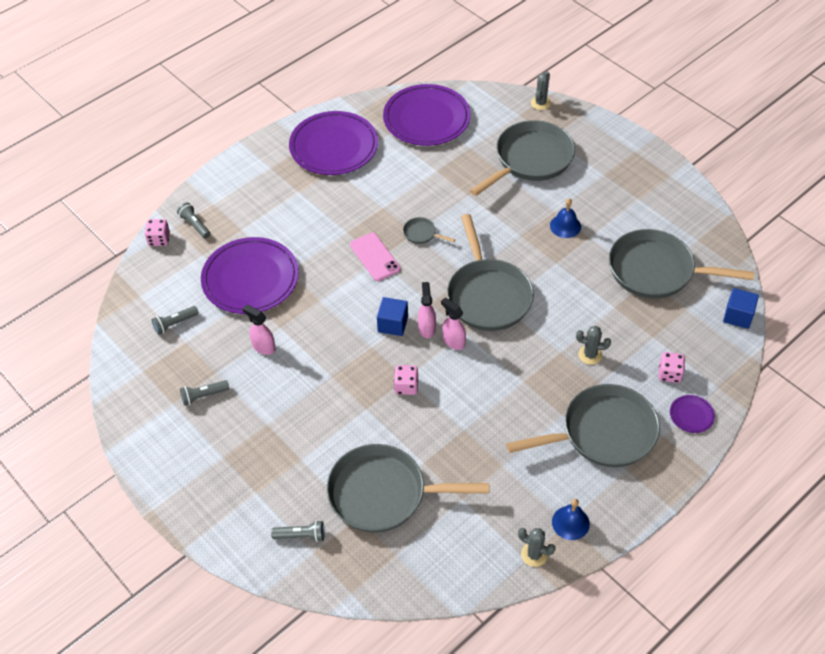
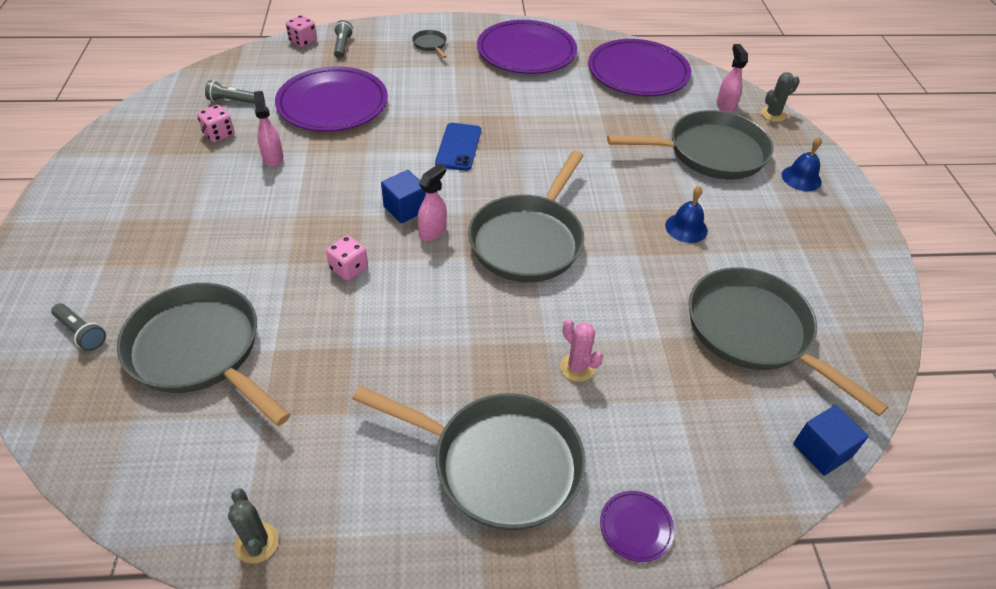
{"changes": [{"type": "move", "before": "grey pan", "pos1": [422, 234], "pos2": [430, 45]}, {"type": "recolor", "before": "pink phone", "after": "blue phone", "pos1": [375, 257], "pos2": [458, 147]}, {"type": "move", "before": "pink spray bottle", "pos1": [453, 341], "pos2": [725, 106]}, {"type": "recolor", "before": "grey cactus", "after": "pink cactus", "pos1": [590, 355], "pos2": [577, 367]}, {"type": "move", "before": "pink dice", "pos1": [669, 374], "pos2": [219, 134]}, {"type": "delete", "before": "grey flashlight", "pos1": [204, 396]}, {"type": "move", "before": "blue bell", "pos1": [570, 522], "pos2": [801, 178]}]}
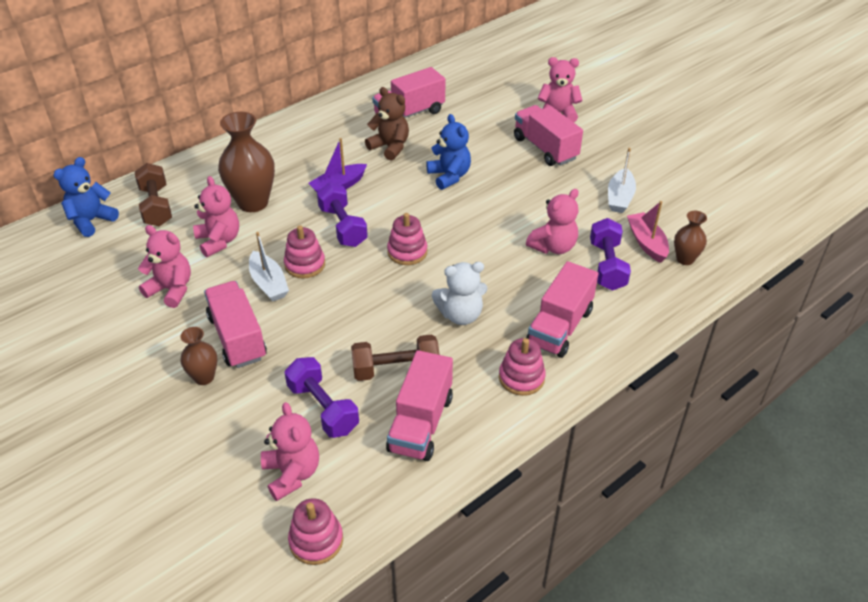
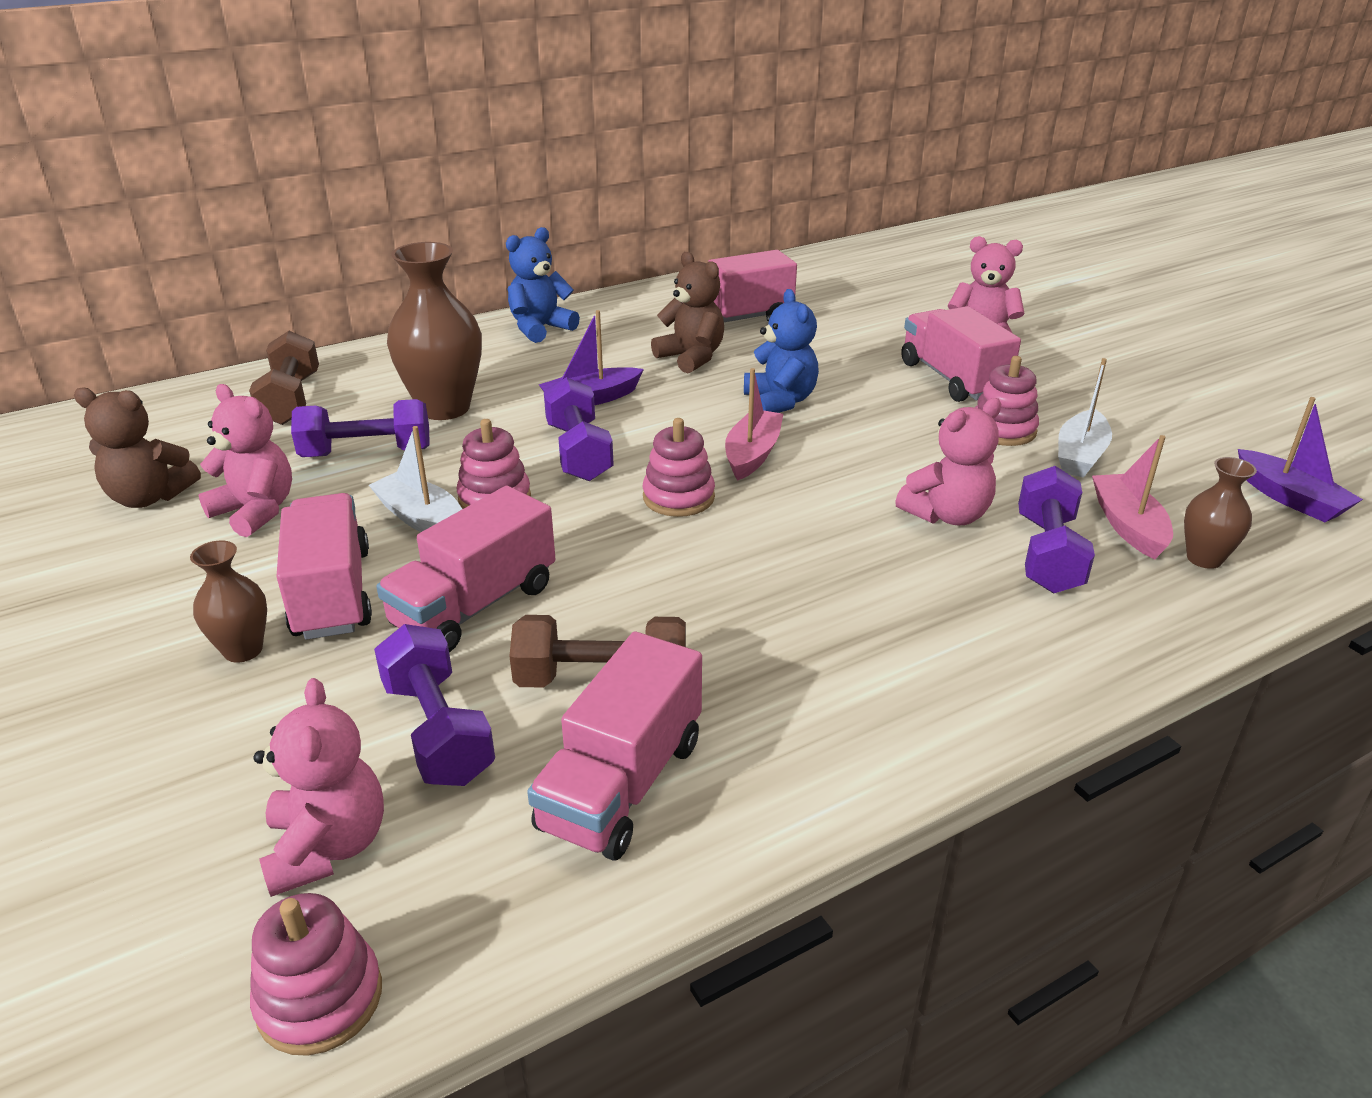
{"changes": [{"type": "move", "before": "blue teddy bear", "pos1": [91, 221], "pos2": [540, 328]}, {"type": "replace", "before": "pink teddy bear", "after": "purple dumbbell", "pos1": [219, 241], "pos2": [366, 453]}, {"type": "rotate", "before": "white boat", "pos1": [268, 283], "pos2": [422, 519], "turn": 150}, {"type": "move", "before": "pink truck", "pos1": [560, 327], "pos2": [474, 606]}, {"type": "delete", "before": "white teddy bear", "pos1": [460, 315]}, {"type": "move", "before": "pink stacking toy", "pos1": [521, 378], "pos2": [1002, 430]}, {"type": "insert", "after": "pink boat", "pos2": [752, 454]}, {"type": "insert", "after": "brown teddy bear", "pos2": [149, 497]}, {"type": "insert", "after": "purple boat", "pos2": [1290, 498]}]}
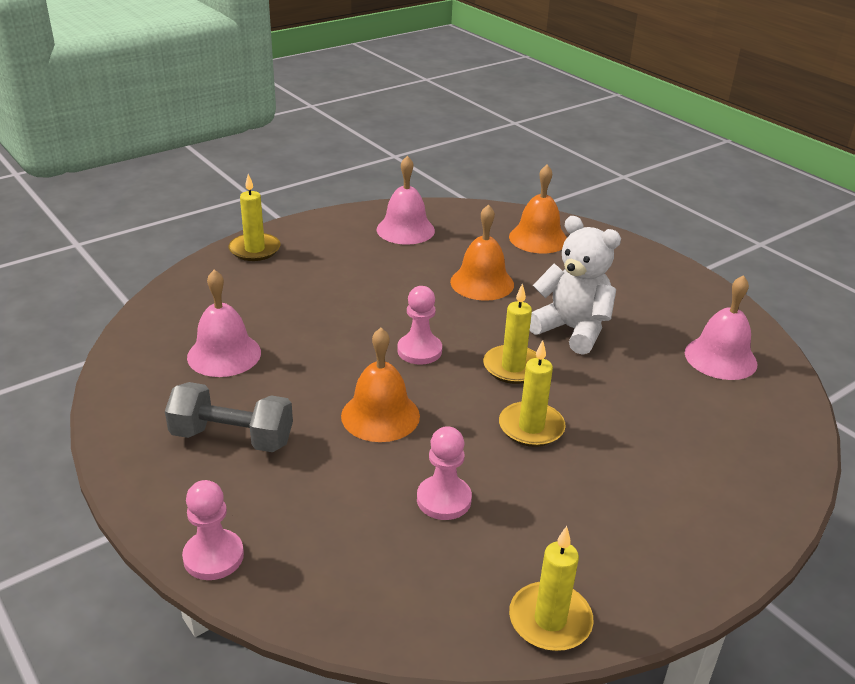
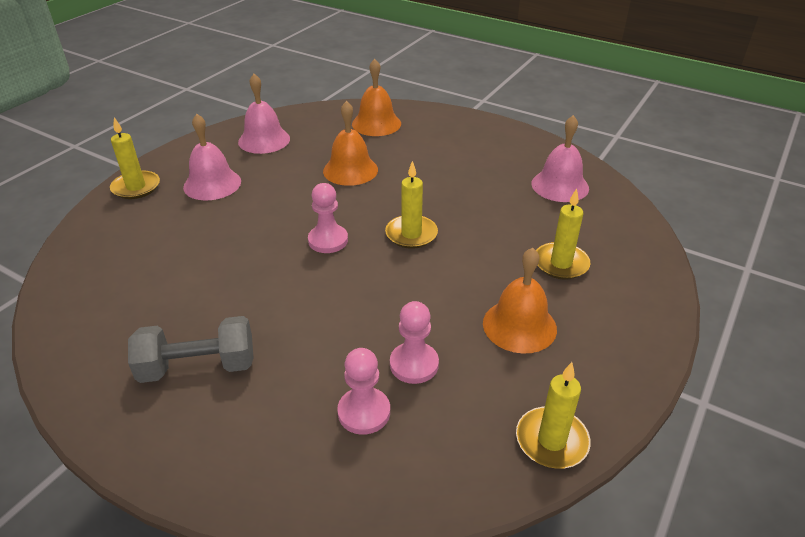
{"changes": [{"type": "delete", "before": "white teddy bear", "pos1": [572, 330]}, {"type": "move", "before": "pink bell", "pos1": [224, 354], "pos2": [212, 184]}, {"type": "move", "before": "orange bell", "pos1": [380, 415], "pos2": [519, 325]}, {"type": "move", "before": "yellow candle", "pos1": [531, 427], "pos2": [561, 263]}, {"type": "move", "before": "pink pawn", "pos1": [213, 556], "pos2": [364, 412]}]}
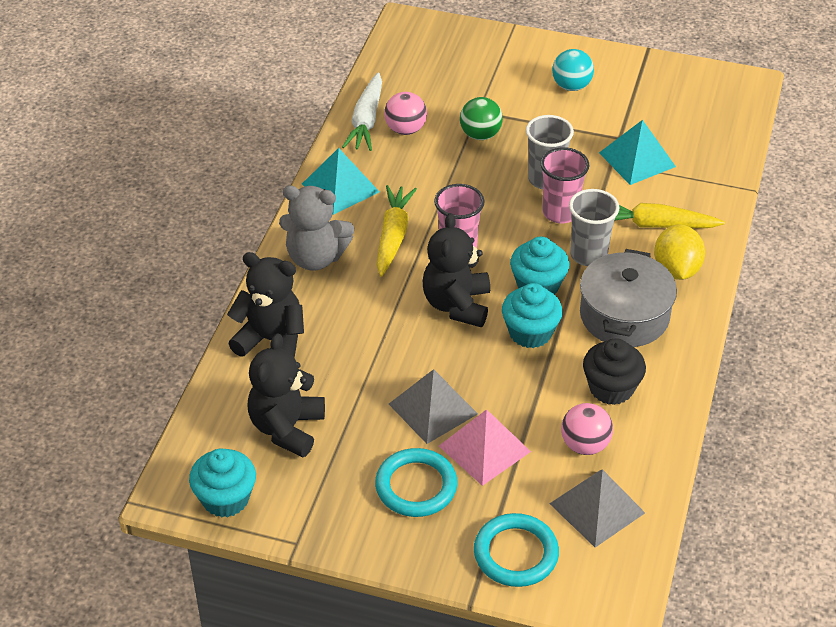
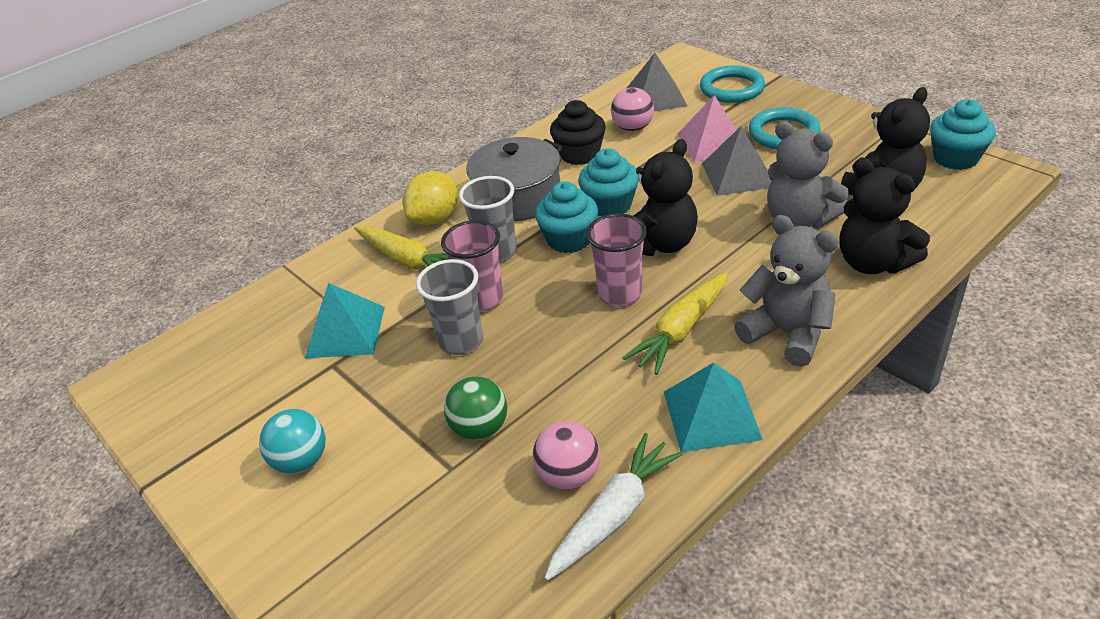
{"changes": [{"type": "insert", "after": "grey teddy bear", "pos2": [798, 220]}]}
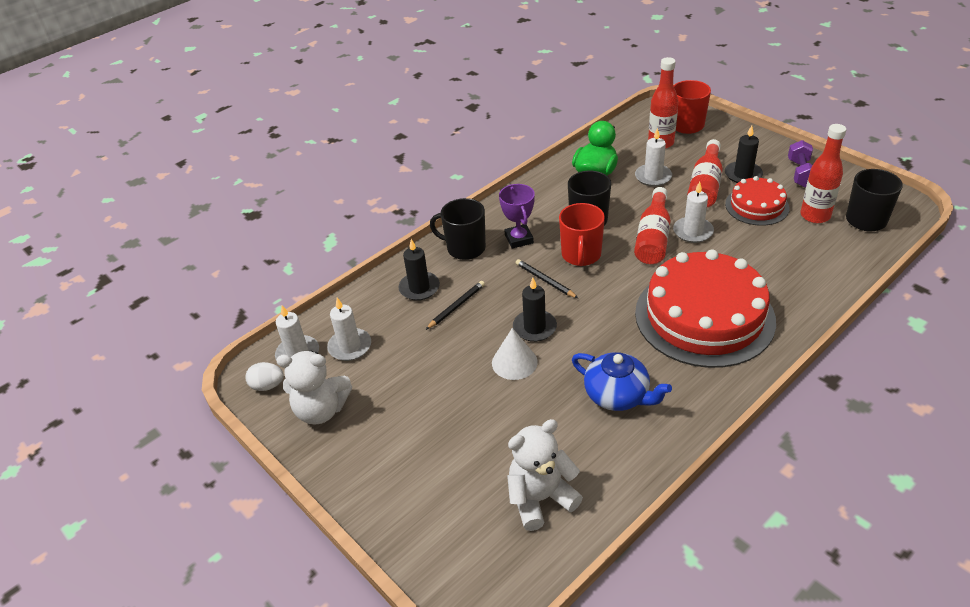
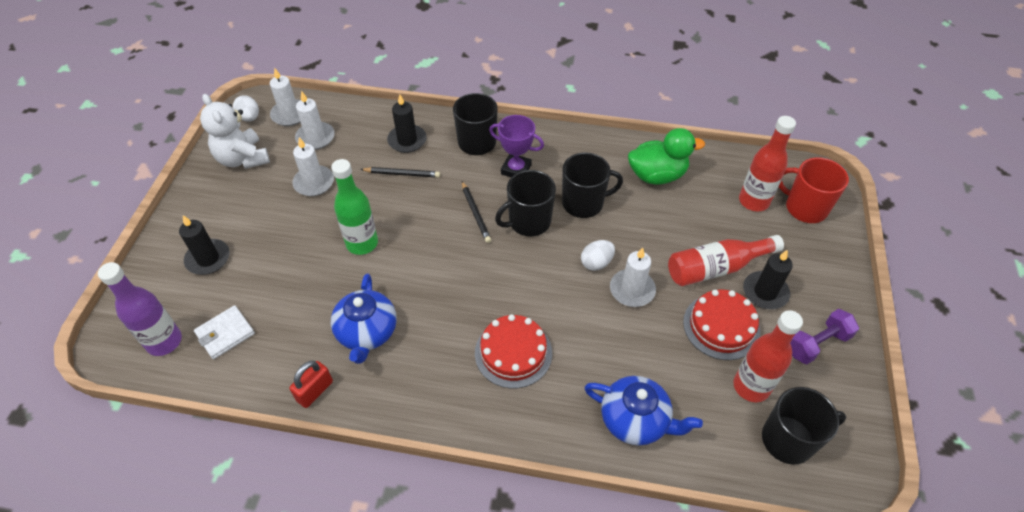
{"changes": [{"type": "move", "before": "white candle", "pos1": [653, 177], "pos2": [314, 183]}, {"type": "rotate", "before": "purple trophy", "pos1": [519, 239], "pos2": [516, 169], "turn": 75}, {"type": "replace", "before": "red bottle", "after": "white egg", "pos1": [653, 238], "pos2": [596, 263]}, {"type": "recolor", "before": "red mug", "after": "black mug", "pos1": [581, 255], "pos2": [528, 222]}, {"type": "resize", "before": "red cake", "pos1": [704, 316], "pos2": [513, 353], "scale": 0.52}, {"type": "rotate", "before": "black pencil", "pos1": [545, 280], "pos2": [475, 213], "turn": 150}, {"type": "move", "before": "black candle", "pos1": [534, 327], "pos2": [208, 259]}, {"type": "replace", "before": "white cone", "after": "green bottle", "pos1": [514, 362], "pos2": [362, 243]}, {"type": "replace", "before": "white teddy bear", "after": "white wallet", "pos1": [540, 498], "pos2": [225, 334]}, {"type": "insert", "after": "purple bottle", "pos2": [164, 341]}, {"type": "insert", "after": "red padlock", "pos2": [315, 391]}, {"type": "insert", "after": "blue teapot", "pos2": [635, 420]}]}
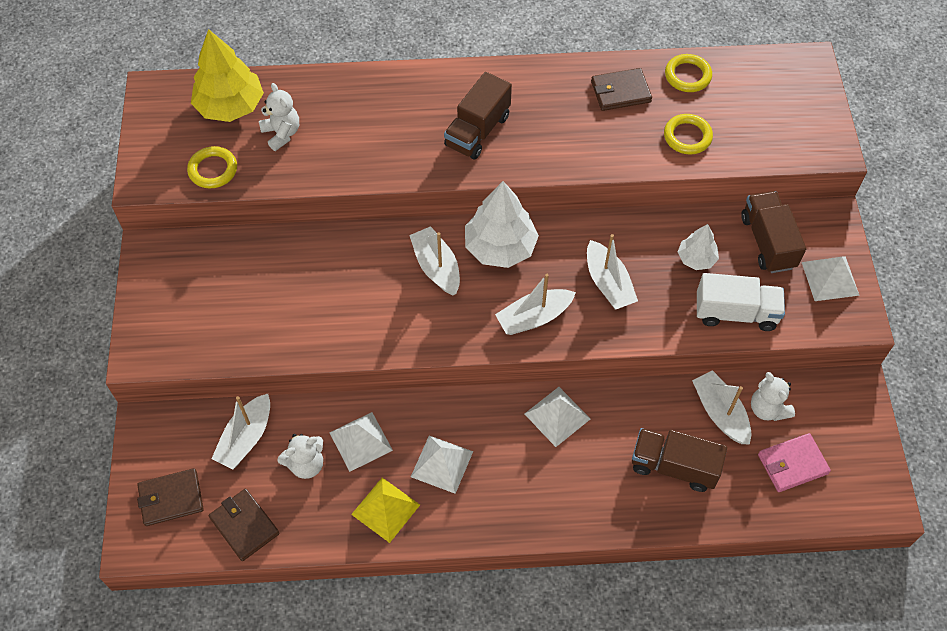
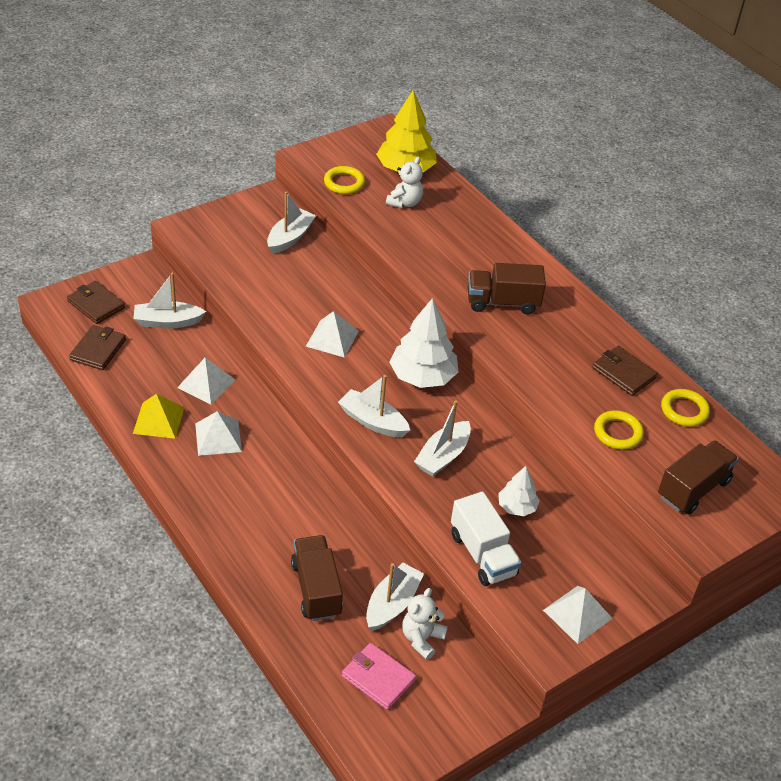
{"changes": [{"type": "move", "before": "brown truck", "pos1": [767, 242], "pos2": [693, 489]}, {"type": "move", "before": "white boat", "pos1": [436, 267], "pos2": [290, 238]}, {"type": "move", "before": "white pyramid", "pos1": [557, 416], "pos2": [332, 338]}, {"type": "delete", "before": "white teddy bear", "pos1": [306, 464]}]}
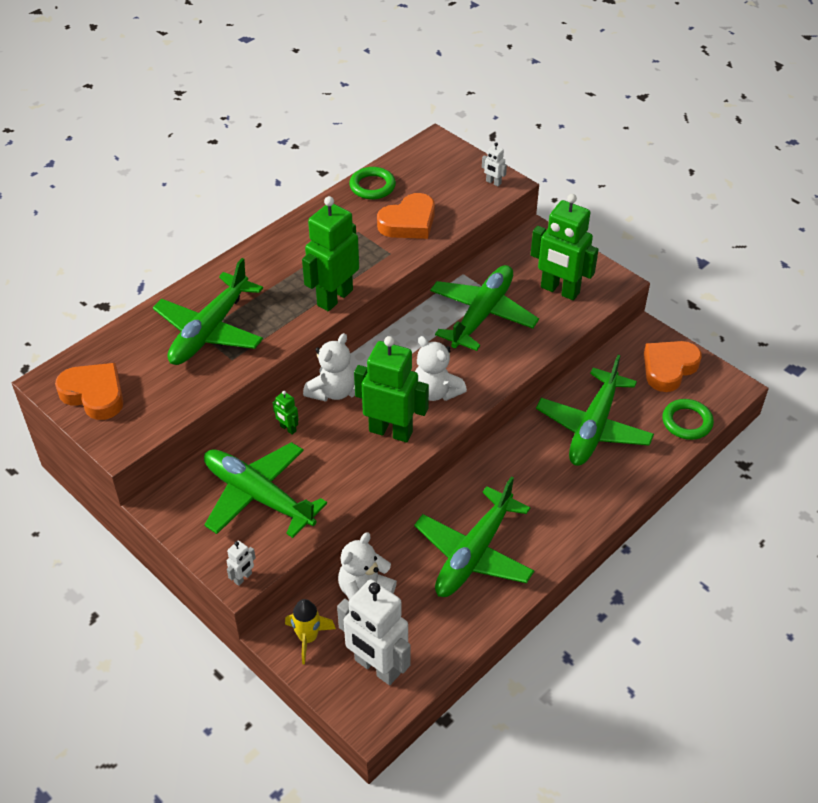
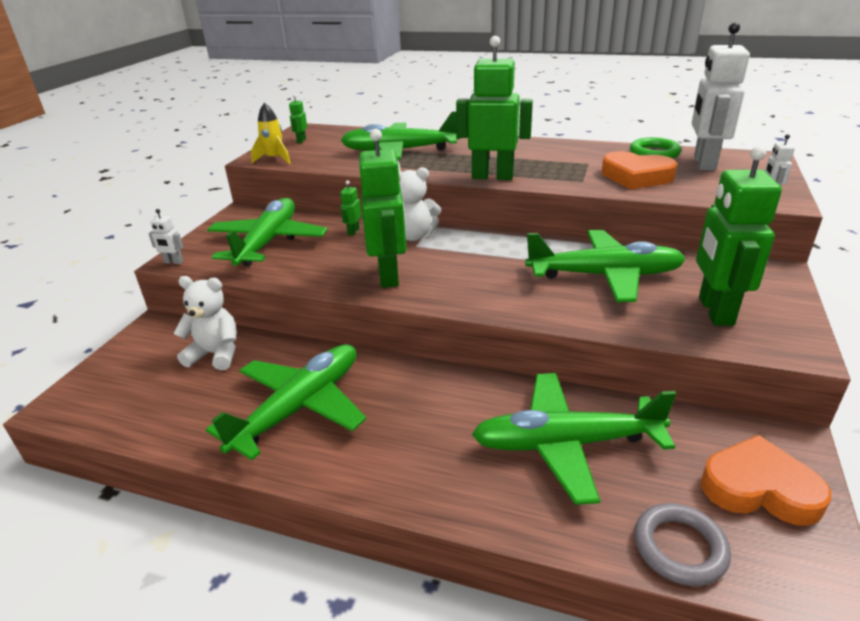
{"changes": [{"type": "delete", "before": "white teddy bear", "pos1": [436, 392]}, {"type": "replace", "before": "orange heart", "after": "green robot", "pos1": [94, 394], "pos2": [301, 141]}, {"type": "recolor", "before": "green ring", "after": "grey ring", "pos1": [687, 422], "pos2": [679, 547]}, {"type": "rotate", "before": "green plane", "pos1": [474, 553], "pos2": [299, 408], "turn": 120}, {"type": "move", "before": "white robot", "pos1": [377, 667], "pos2": [703, 163]}, {"type": "move", "before": "yellow rocket", "pos1": [308, 638], "pos2": [275, 159]}]}
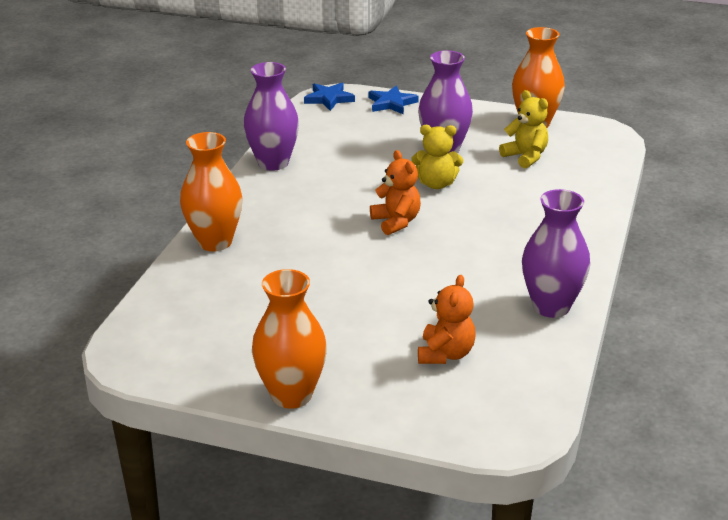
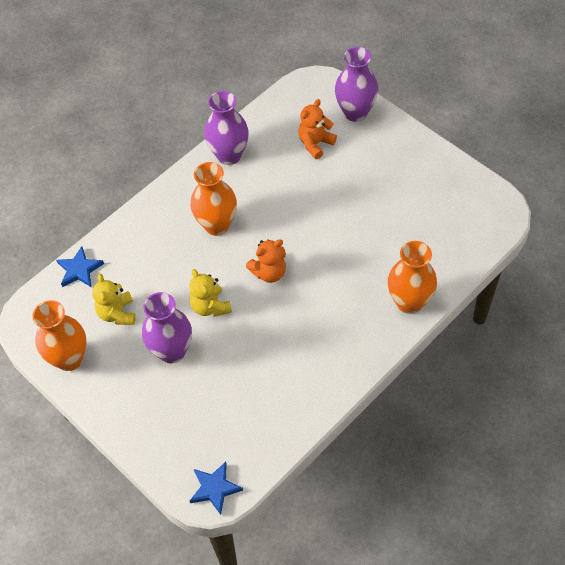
{"changes": [{"type": "move", "before": "purple vase", "pos1": [273, 163], "pos2": [355, 112]}, {"type": "move", "before": "blue star", "pos1": [391, 103], "pos2": [79, 270]}, {"type": "rotate", "before": "yellow teddy bear", "pos1": [436, 184], "pos2": [210, 306], "turn": -150}, {"type": "rotate", "before": "orange teddy bear", "pos1": [396, 222], "pos2": [269, 272], "turn": -120}, {"type": "move", "before": "orange vase", "pos1": [291, 395], "pos2": [217, 225]}]}
